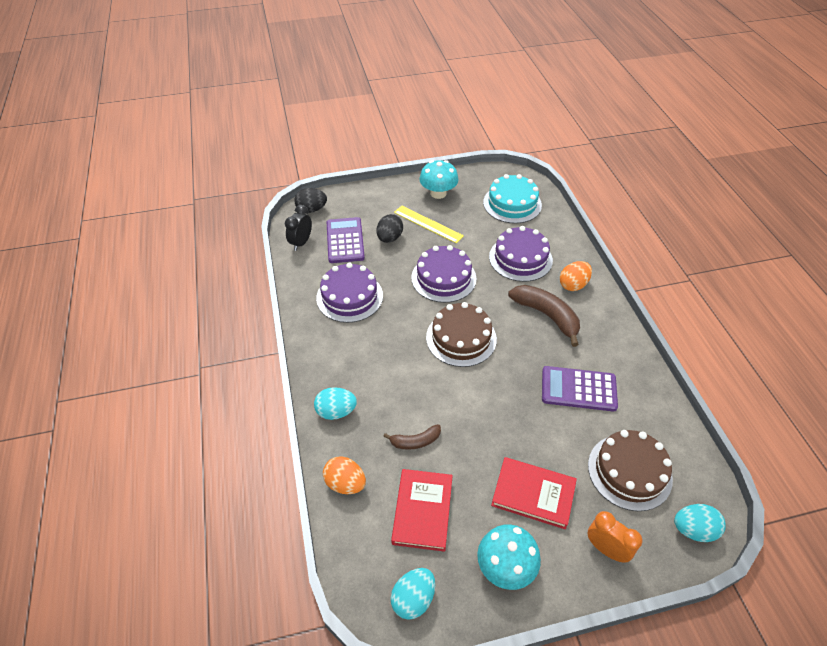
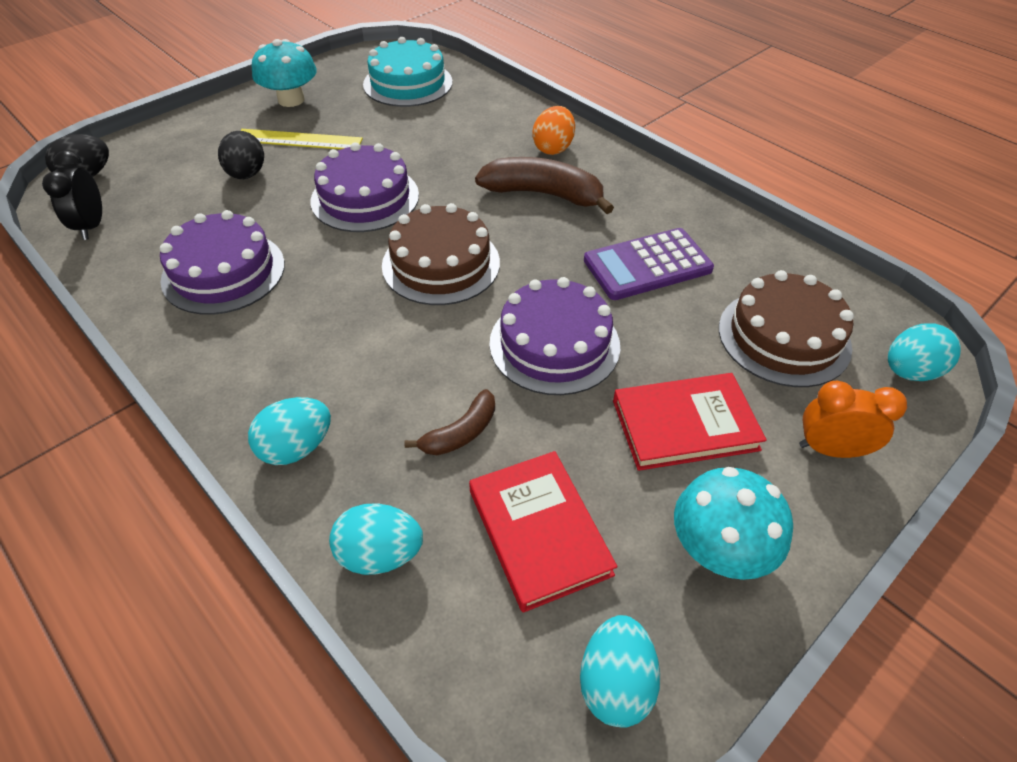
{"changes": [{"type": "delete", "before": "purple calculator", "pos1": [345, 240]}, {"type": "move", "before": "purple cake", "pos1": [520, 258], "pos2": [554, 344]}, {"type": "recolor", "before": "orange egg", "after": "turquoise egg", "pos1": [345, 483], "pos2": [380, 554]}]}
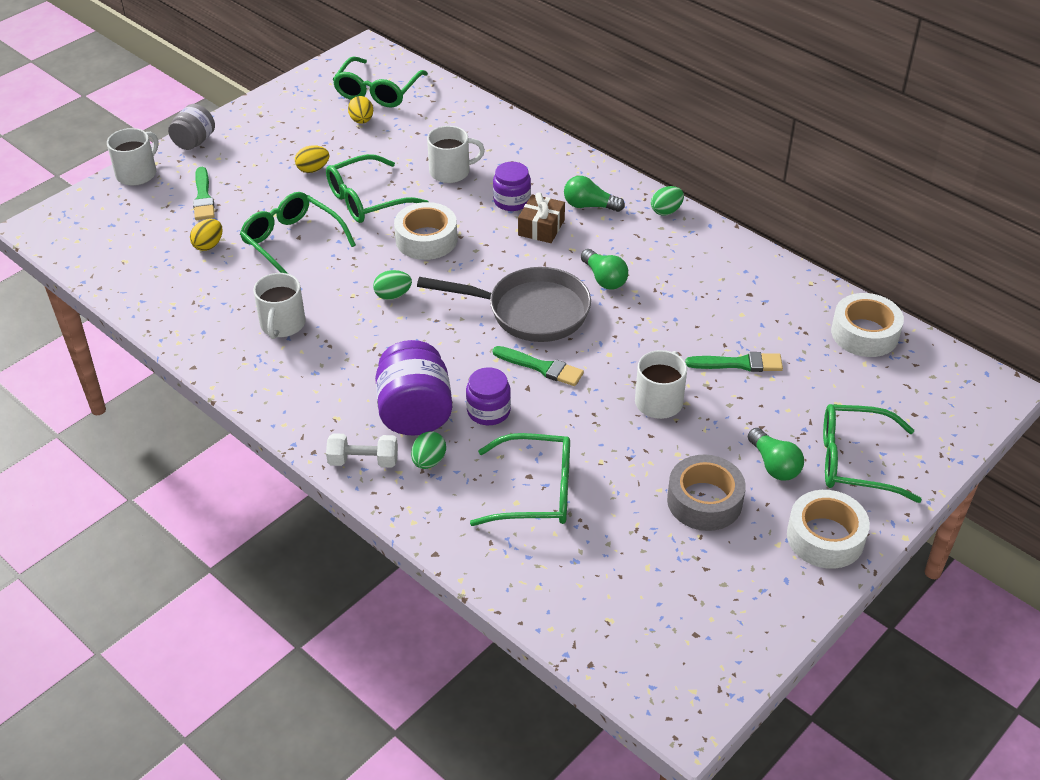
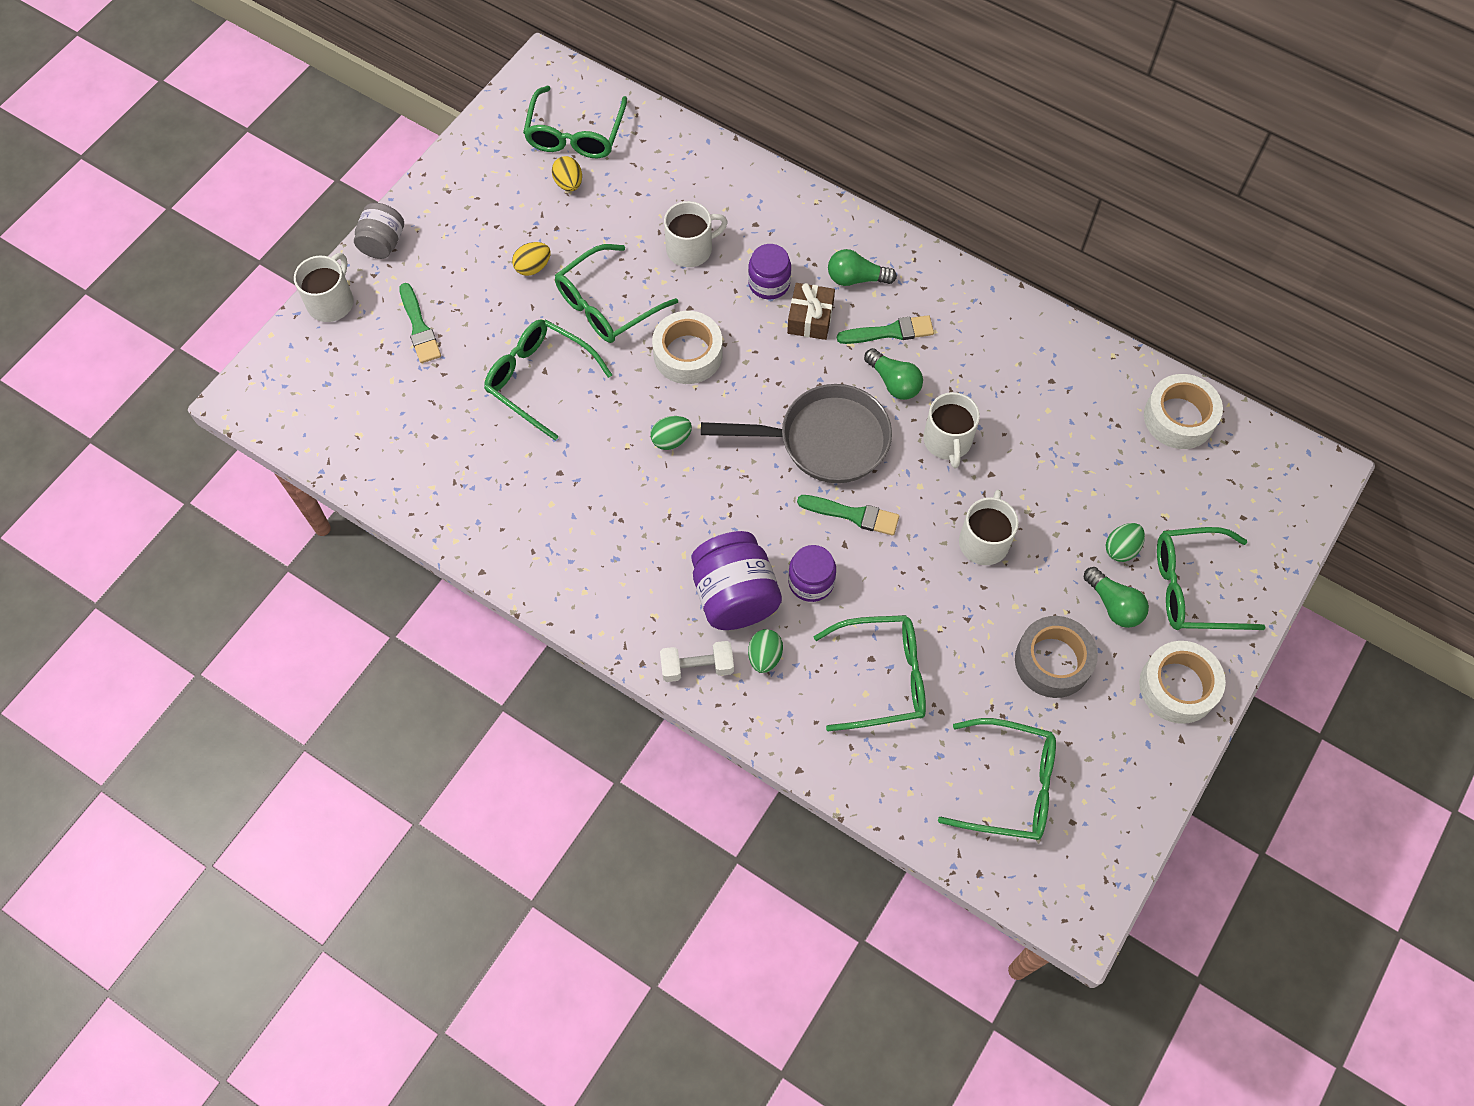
{"changes": [{"type": "move", "before": "green egg", "pos1": [666, 211], "pos2": [1121, 549]}, {"type": "delete", "before": "yellow egg", "pos1": [209, 245]}, {"type": "move", "before": "white mug", "pos1": [282, 324], "pos2": [947, 441]}, {"type": "move", "before": "green brush", "pos1": [739, 364], "pos2": [890, 332]}, {"type": "insert", "after": "green glasses", "pos2": [1009, 786]}]}
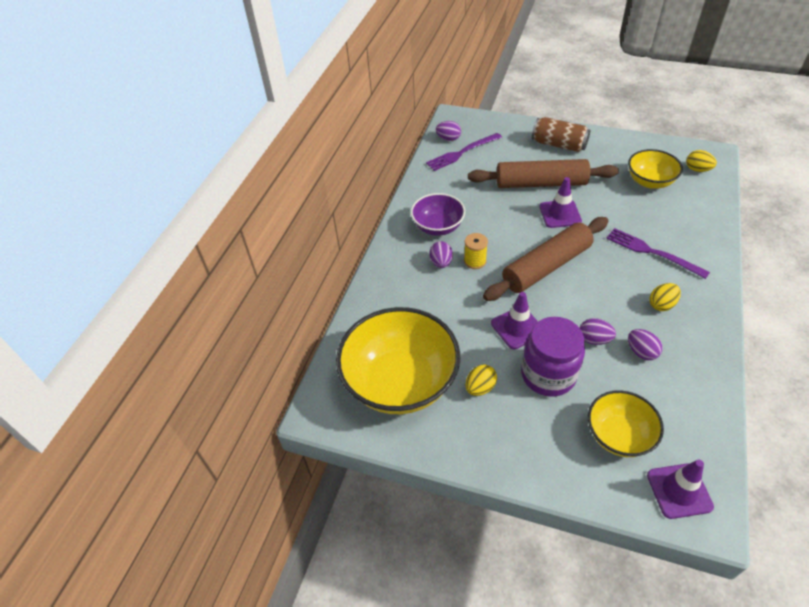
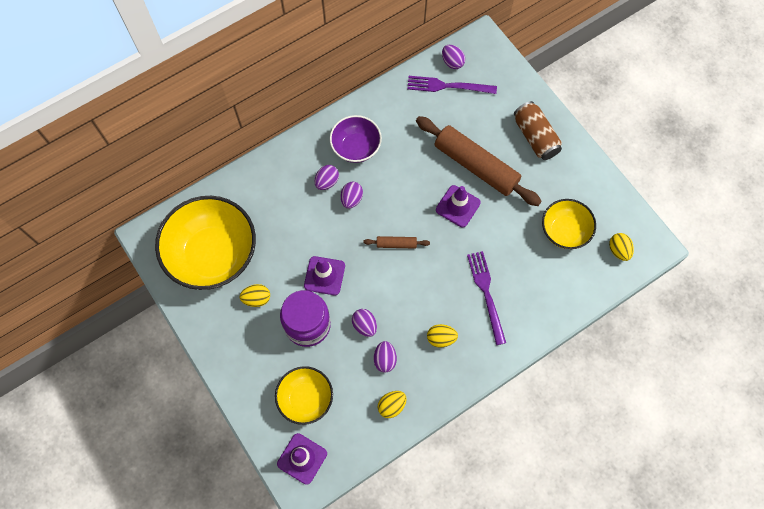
{"changes": [{"type": "resize", "before": "brown rolling pin", "pos1": [546, 267], "pos2": [396, 244], "scale": 0.43}, {"type": "replace", "before": "yellow spool", "after": "purple egg", "pos1": [475, 261], "pos2": [351, 199]}, {"type": "insert", "after": "yellow egg", "pos2": [391, 406]}]}
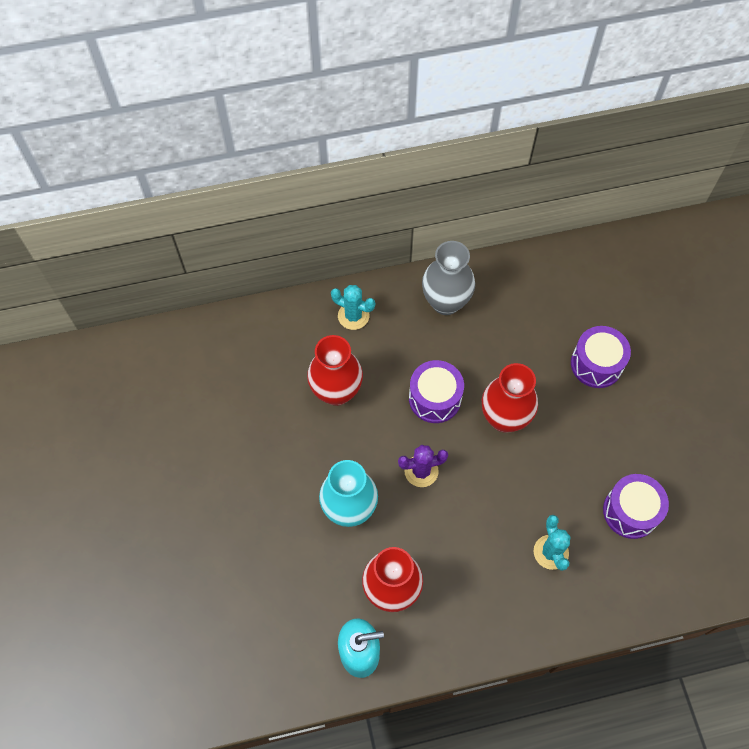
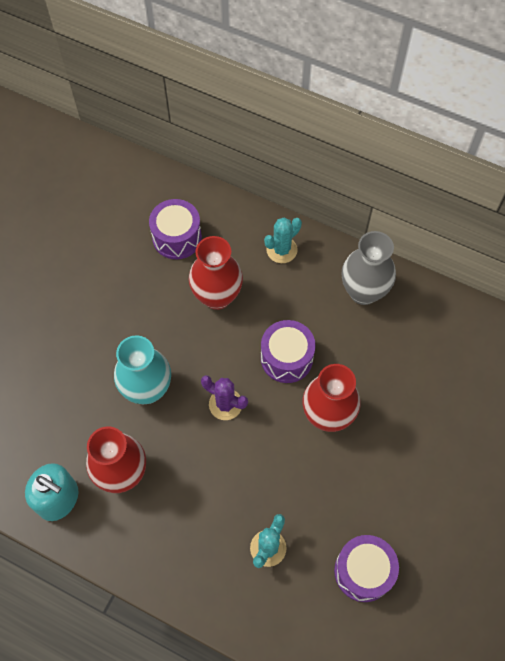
{"changes": [{"type": "rotate", "before": "turquoise cactus", "pos1": [353, 316], "pos2": [281, 250], "turn": 75}, {"type": "move", "before": "purple drum", "pos1": [596, 364], "pos2": [177, 237]}]}
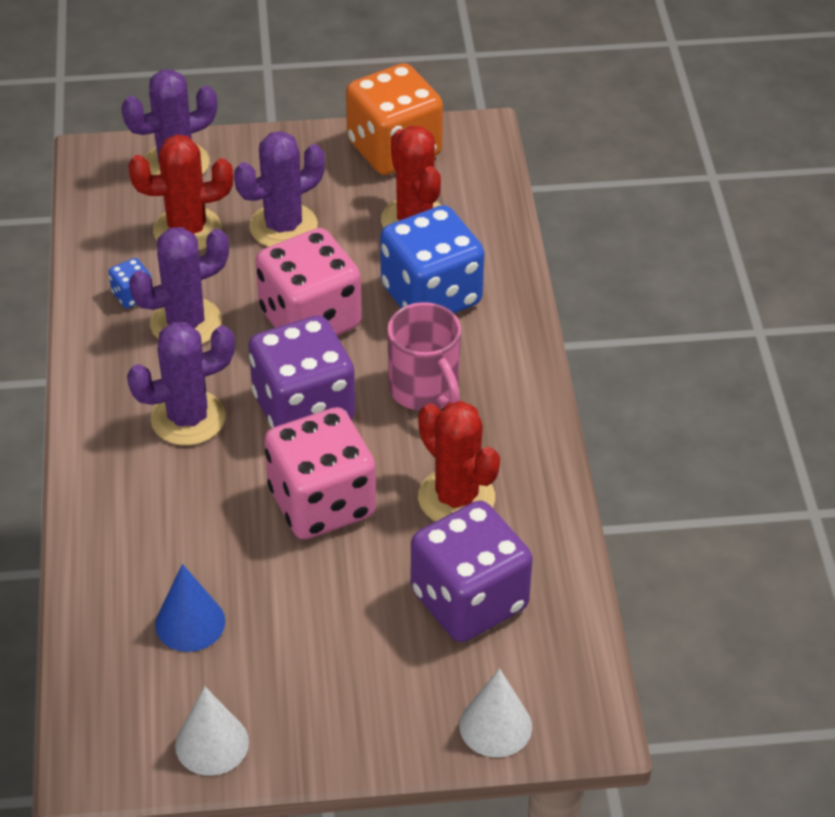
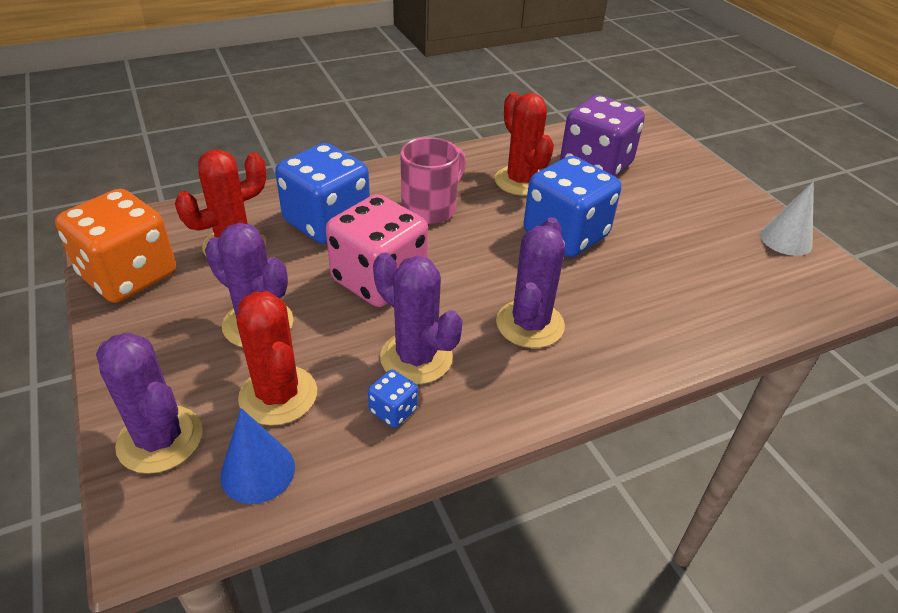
{"changes": [{"type": "delete", "before": "purple dice", "pos1": [304, 408]}, {"type": "rotate", "before": "purple cactus", "pos1": [188, 418], "pos2": [530, 324], "turn": 60}, {"type": "rotate", "before": "red cactus", "pos1": [456, 498], "pos2": [521, 181], "turn": -60}, {"type": "recolor", "before": "pink dice", "after": "blue dice", "pos1": [322, 503], "pos2": [565, 235]}, {"type": "move", "before": "blue cone", "pos1": [190, 623], "pos2": [258, 471]}, {"type": "delete", "before": "white cone", "pos1": [495, 726]}]}
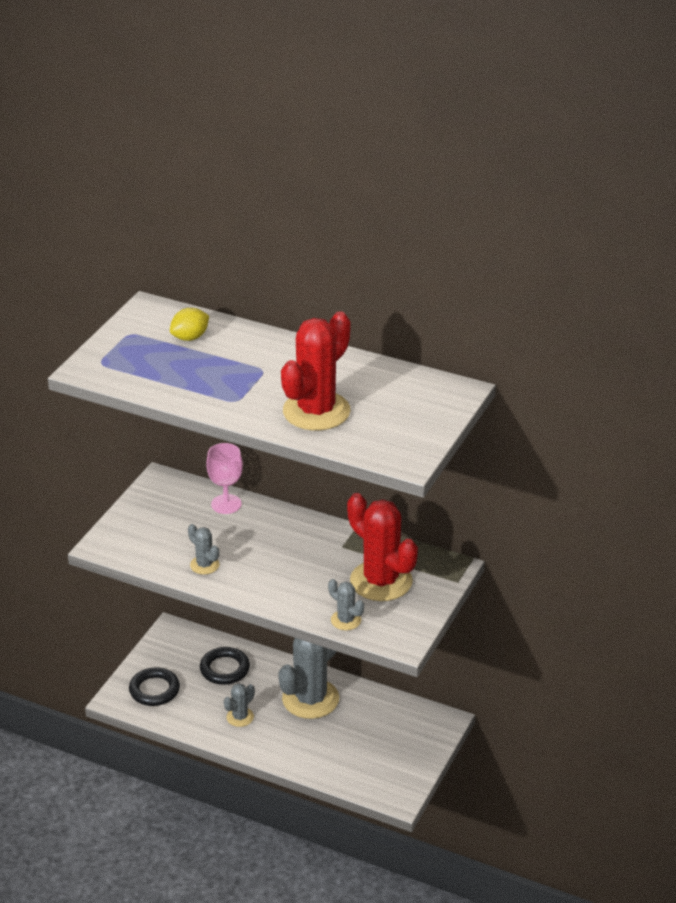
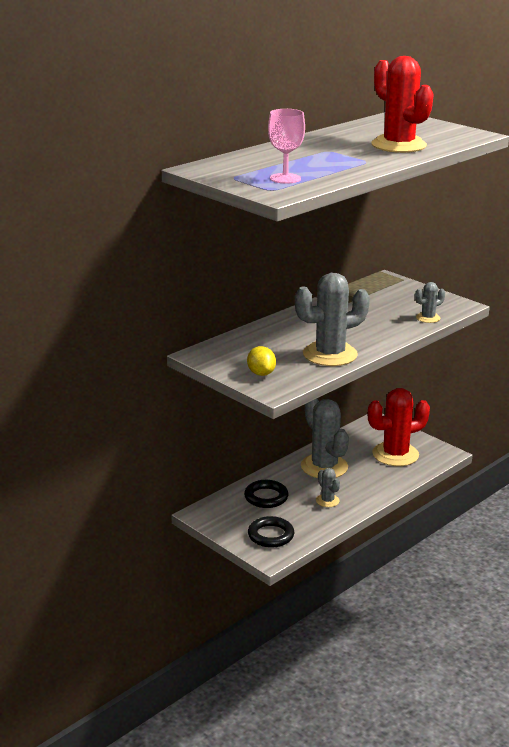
{"changes": [{"type": "move", "before": "yellow lemon", "pos1": [190, 337], "pos2": [261, 373]}, {"type": "move", "before": "pink goblet", "pos1": [226, 504], "pos2": [285, 178]}, {"type": "move", "before": "red cactus", "pos1": [381, 581], "pos2": [395, 454]}, {"type": "resize", "before": "grey cactus", "pos1": [204, 565], "pos2": [330, 354], "scale": 2.1}]}
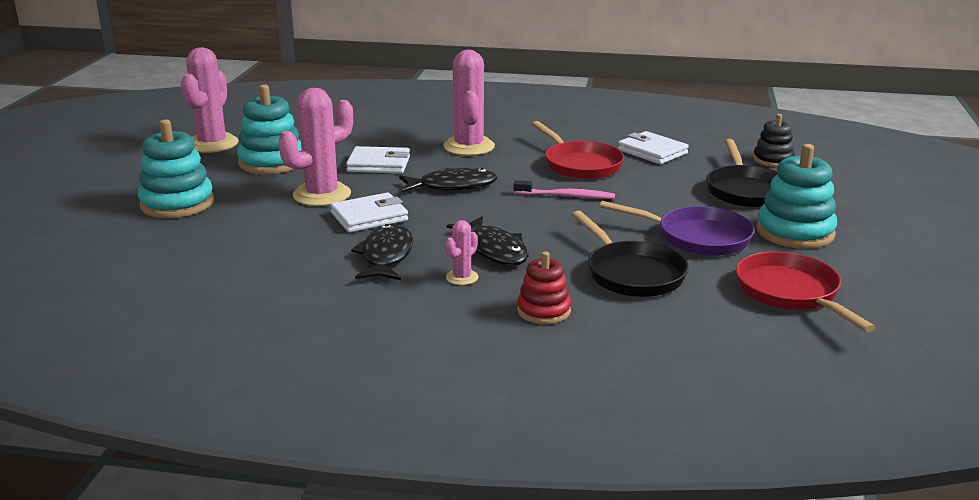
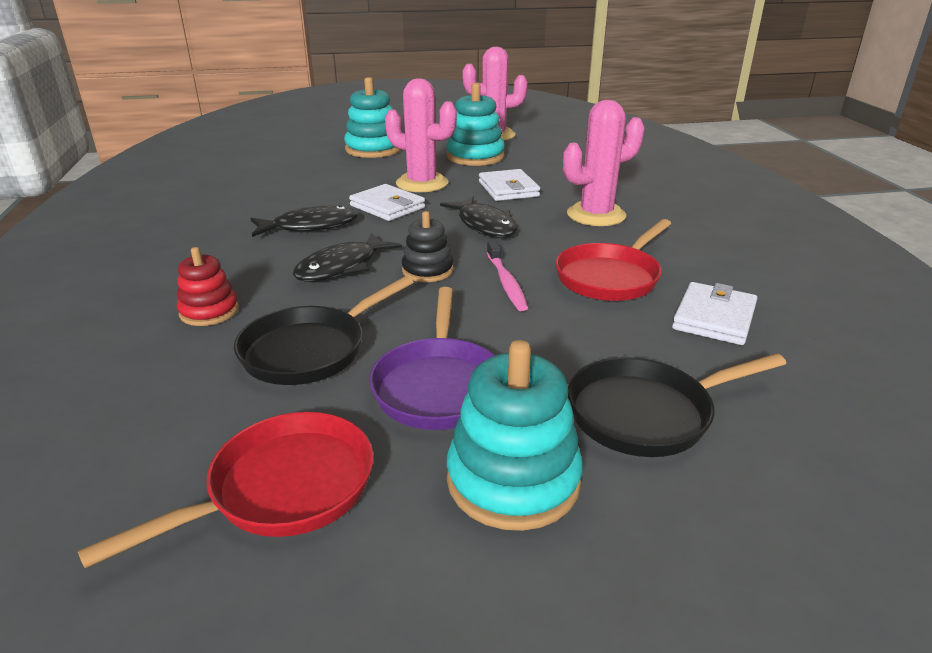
{"changes": [{"type": "move", "before": "black stacking toy", "pos1": [773, 160], "pos2": [427, 270]}, {"type": "delete", "before": "pink cactus", "pos1": [462, 277]}]}
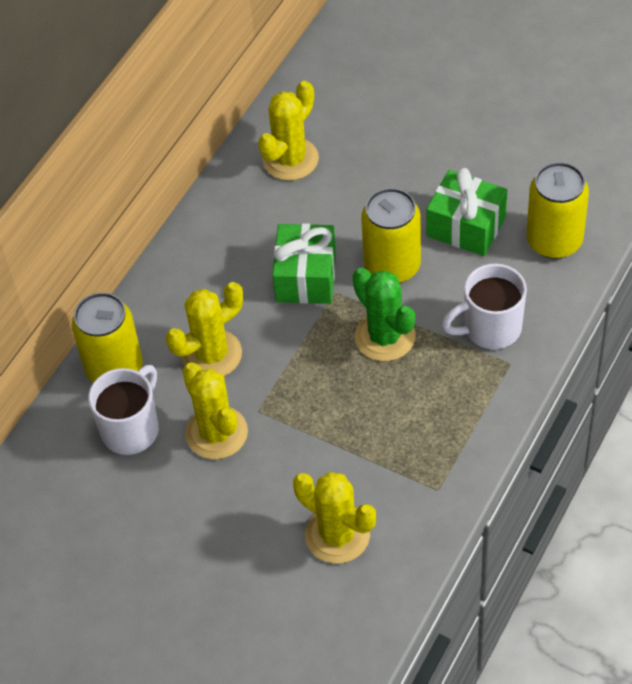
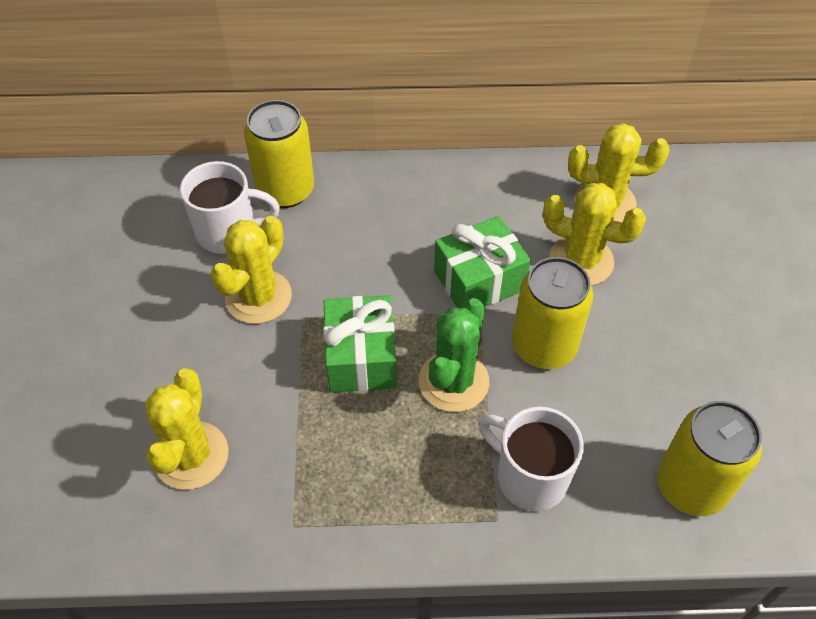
{"changes": [{"type": "move", "before": "green gift", "pos1": [466, 226], "pos2": [361, 358]}, {"type": "move", "before": "yellow cactus", "pos1": [211, 354], "pos2": [581, 261]}]}
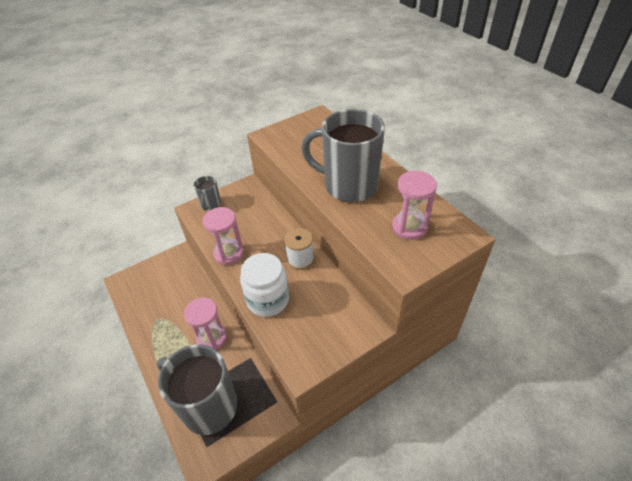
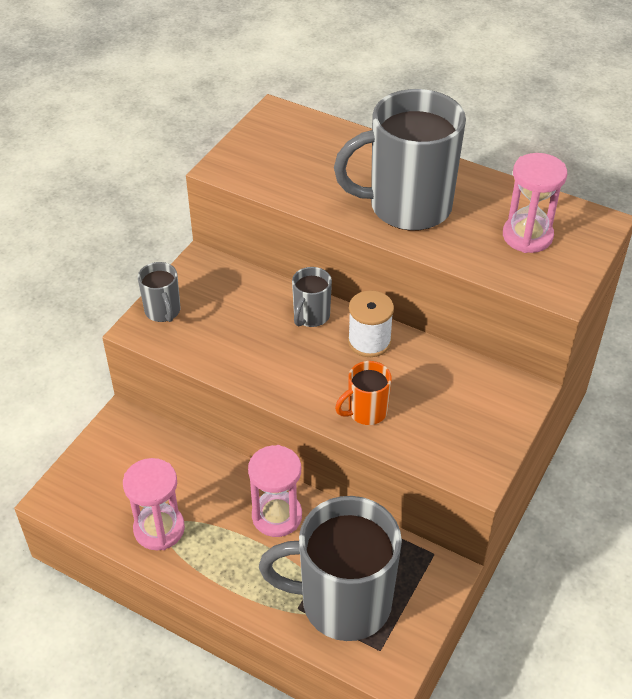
{"changes": [{"type": "move", "before": "pink hourglass", "pos1": [229, 253], "pos2": [159, 529]}, {"type": "replace", "before": "white jar", "after": "orange mug", "pos1": [268, 300], "pos2": [366, 411]}, {"type": "insert", "after": "grey mug", "pos2": [311, 316]}]}
